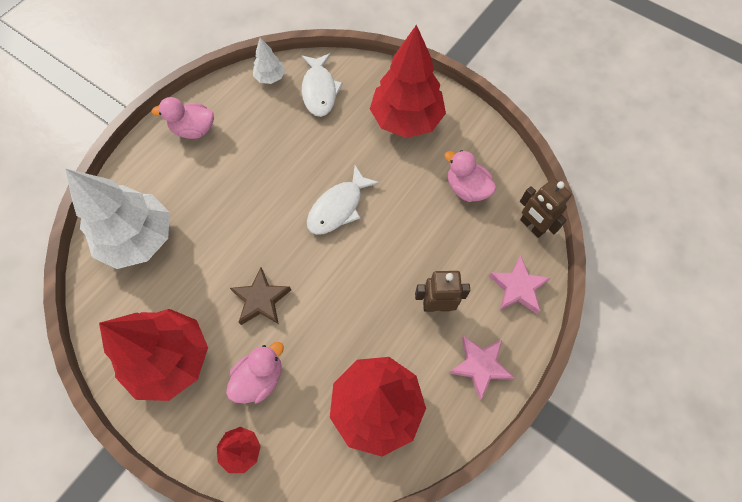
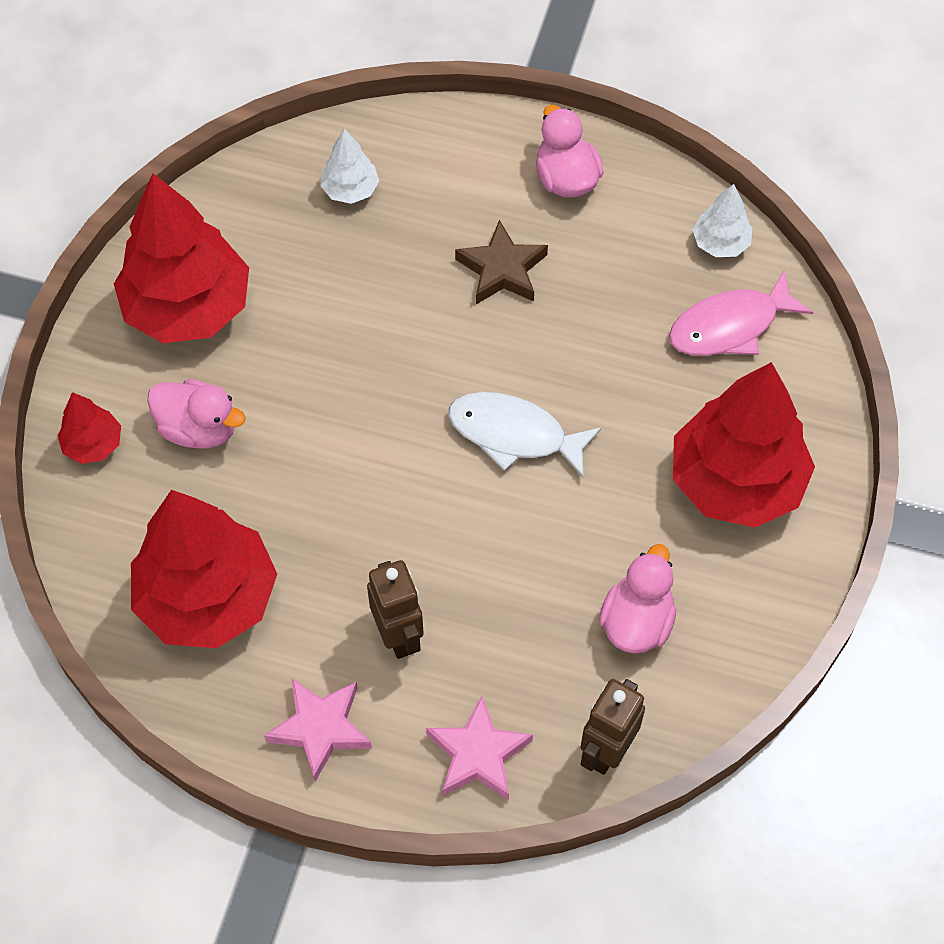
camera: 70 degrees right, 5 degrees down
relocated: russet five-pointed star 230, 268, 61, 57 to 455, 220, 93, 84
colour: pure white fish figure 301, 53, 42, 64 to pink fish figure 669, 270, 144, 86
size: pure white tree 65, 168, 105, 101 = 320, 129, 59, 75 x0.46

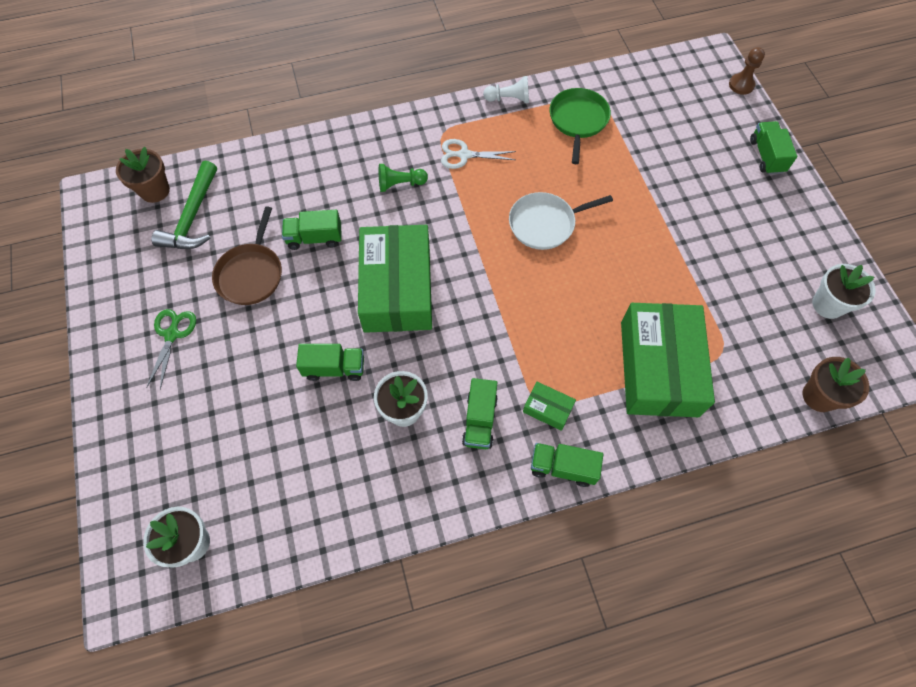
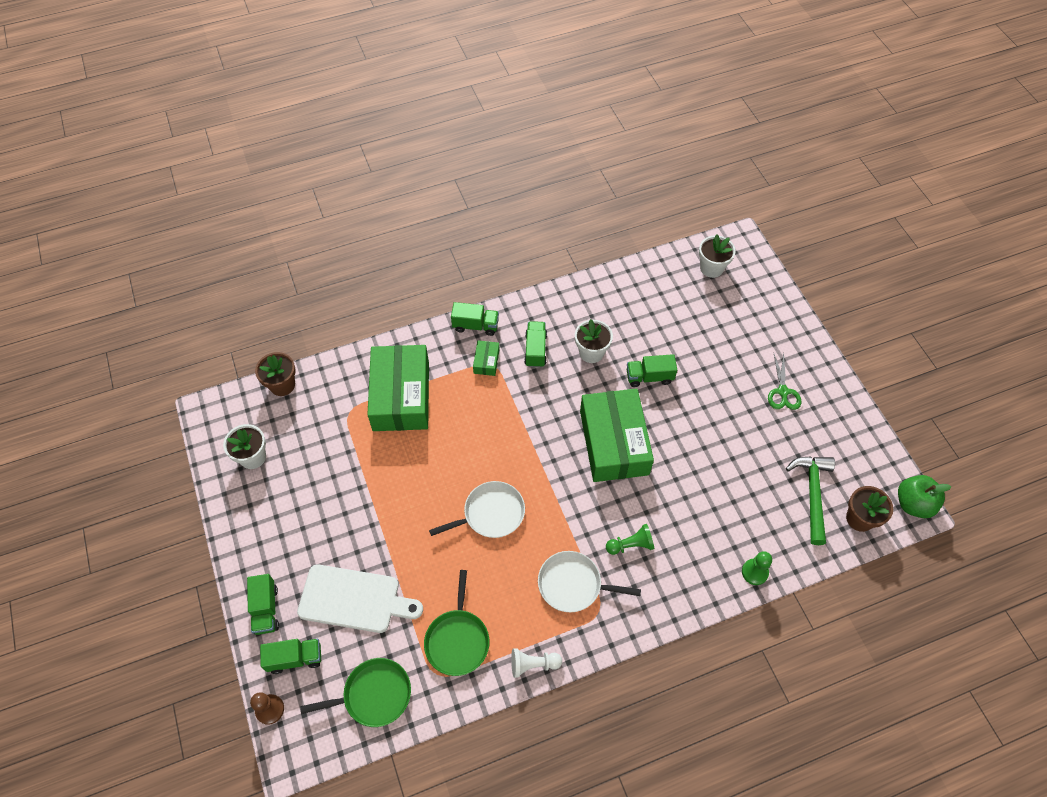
camera: 175 degrees right, 5 degrees down
missing: russet skillet 212, 206, 70, 99
appeared: pure white chopping board 297, 564, 126, 69; emerald skillet 300, 658, 111, 69; emerald pawn 742, 551, 30, 34; emerald toy apple 898, 475, 53, 43
relocated: emerald toy truck 282, 210, 59, 40 to 260, 639, 61, 35
exchanged: pure white pair of scissors 441, 139, 75, 30 to pure white skillet 538, 551, 103, 61
spun: emerald parcel 523, 382, 53, 49 = 473, 340, 27, 36 75 degrees clockwise

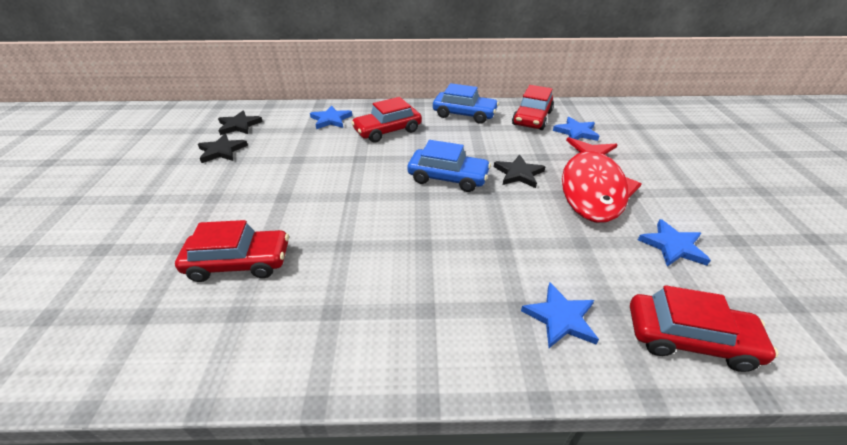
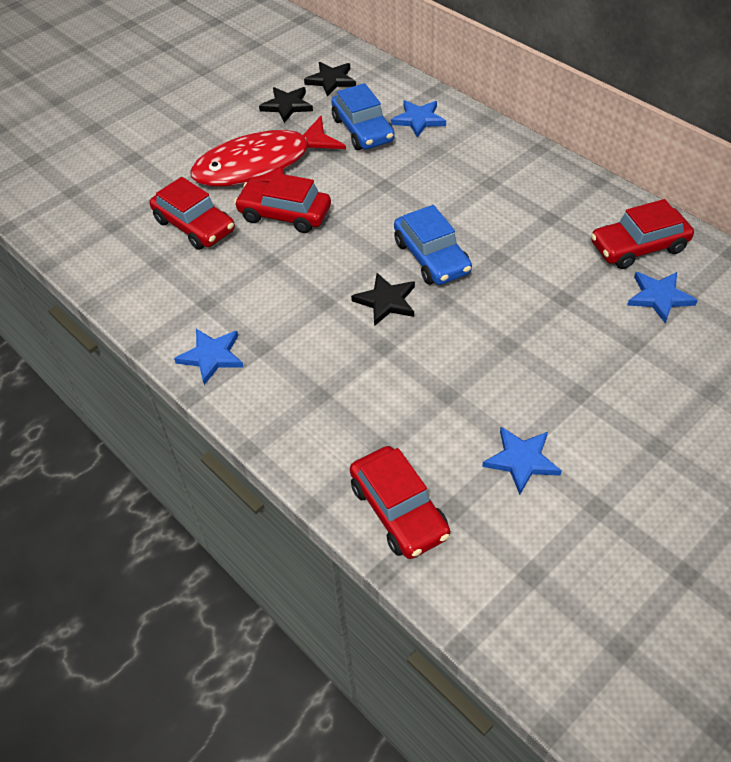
camera: 50 degrees right, 10 degrees up
relocated: blue five-pointed star 521, 283, 78, 65 to 174, 329, 69, 56; scarlet fish figure 562, 137, 79, 86 to 190, 116, 156, 71; scarlet automobile 351, 97, 71, 46 to 234, 173, 97, 60; blue automobile 433, 83, 66, 41 to 331, 83, 64, 67; ebony five-pointed star 494, 155, 51, 33 to 351, 273, 64, 53

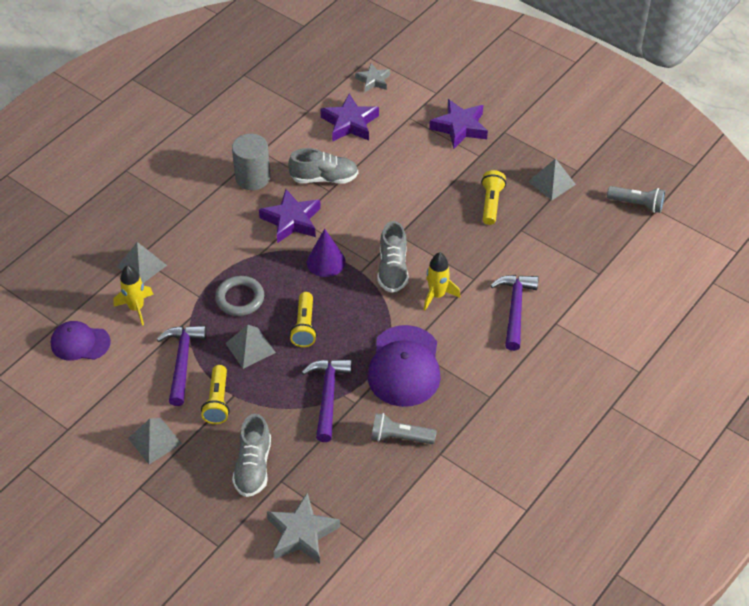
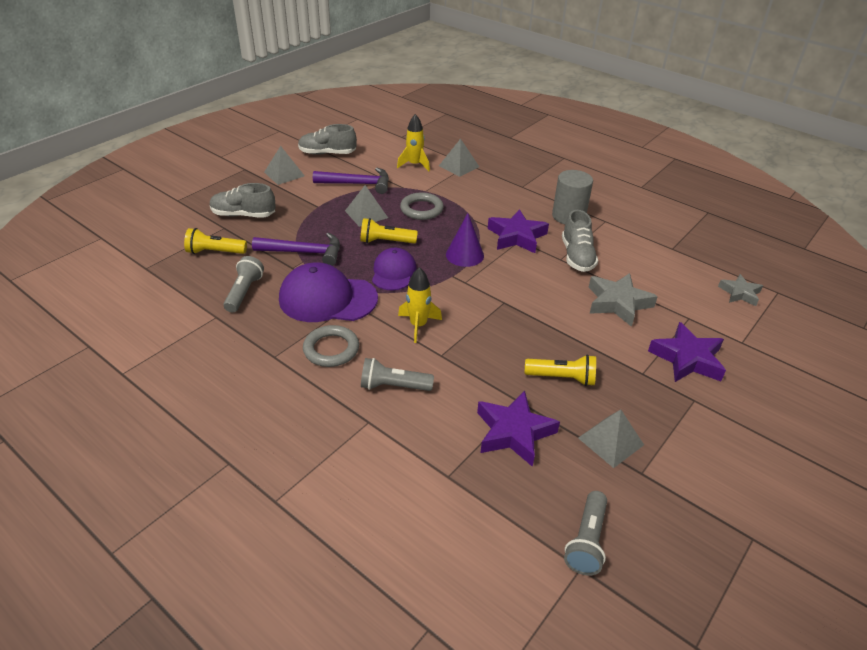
camera: 90 degrees right, 10 degrees down
appeared: ash-grey hoop 303, 325, 56, 42
relocated: golden pocket torch 201, 365, 28, 59 to 184, 228, 63, 26; ash-grey sneaker 378, 221, 30, 72 to 298, 124, 59, 31; royal purple cap 51, 321, 60, 40 to 372, 248, 44, 42; royal purple five-pointed star 320, 94, 59, 48 to 477, 391, 83, 76; ash-grey five-pointed star 267, 493, 73, 71 to 589, 273, 69, 54
exchanged: royal purple hammer 490, 275, 49, 76 to ash-grey pocket torch 361, 358, 73, 33

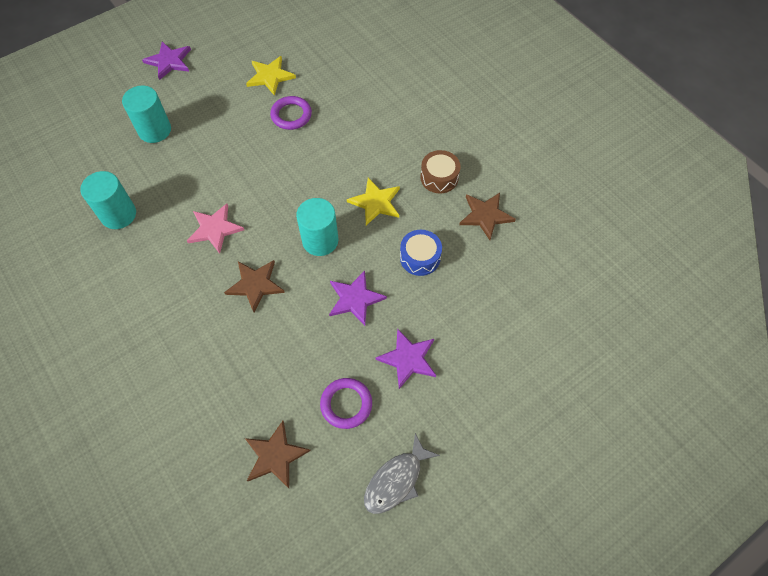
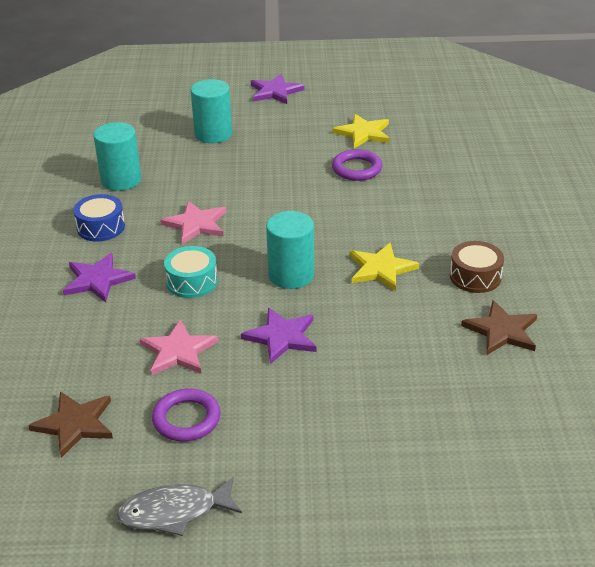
camera: 35 degrees right, 25 degrees down
appeared: pink five-pointed star 140, 319, 78, 56
relocated: royal purple five-pointed star 375, 328, 61, 61 to 63, 253, 73, 49; blue drum 400, 230, 42, 46 to 73, 194, 52, 48
exchanged: russet five-pointed star 224, 260, 61, 52 to aqua drum 164, 246, 54, 52

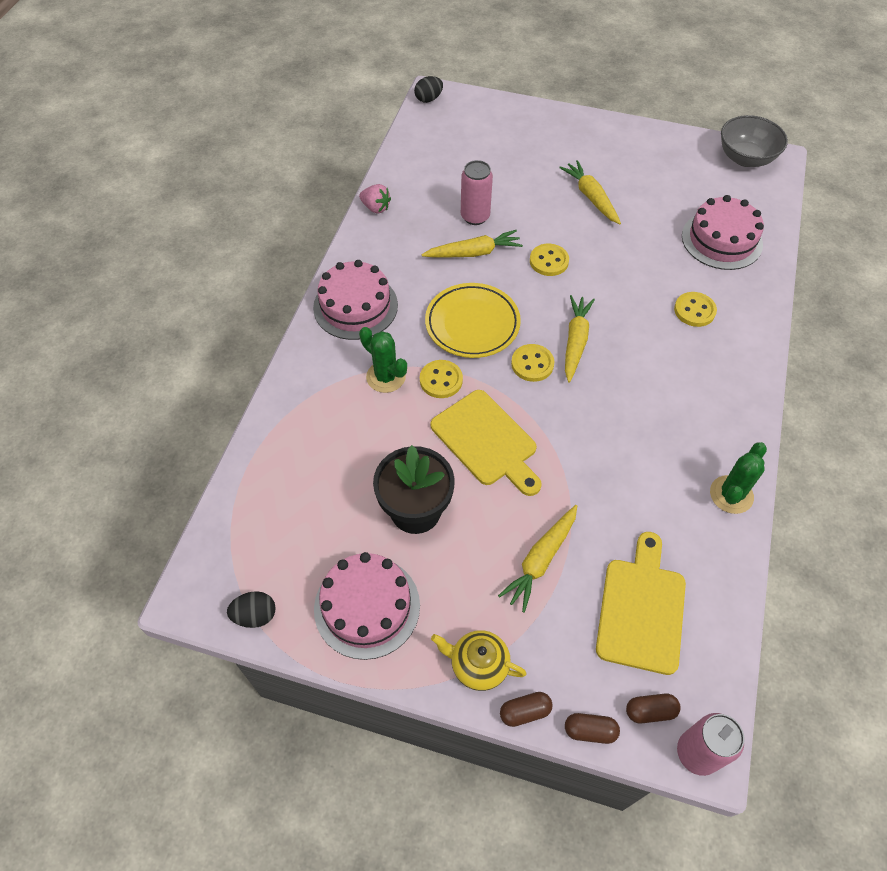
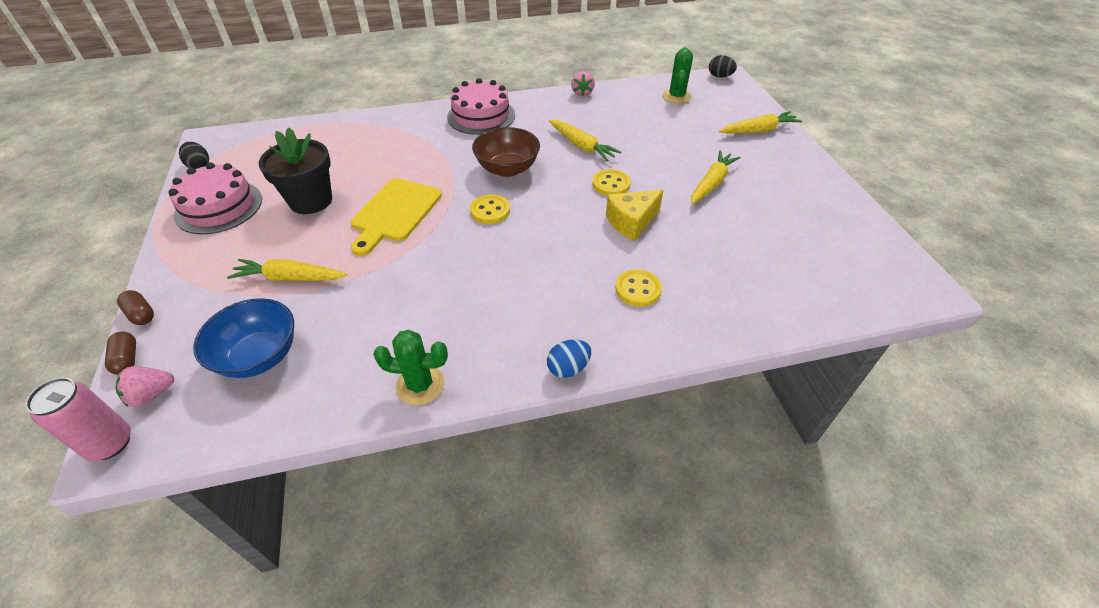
camera: 60 degrees right, 10 degrees down
missing: golden button 420, 360, 43, 38; golden teapot 431, 630, 96, 61; pink tin 461, 160, 32, 65; pink cake 682, 195, 82, 75; ash-grey bowl 721, 115, 67, 52
appeared: blue toy egg 547, 339, 44, 39; golden cheese wedge 606, 190, 57, 51
relocated: emerald saguaro cactus 359, 327, 48, 66 to 663, 47, 30, 57; golden root vegetable 565, 295, 30, 88 to 719, 111, 83, 22
exchanged: russet pill shape 626, 693, 55, 31 to pink strawberry 116, 366, 58, 41; golden chopping board 596, 532, 90, 143 to blue bowl 193, 298, 101, 80; golden plate 425, 283, 96, 75 to russet bowl 472, 127, 68, 50

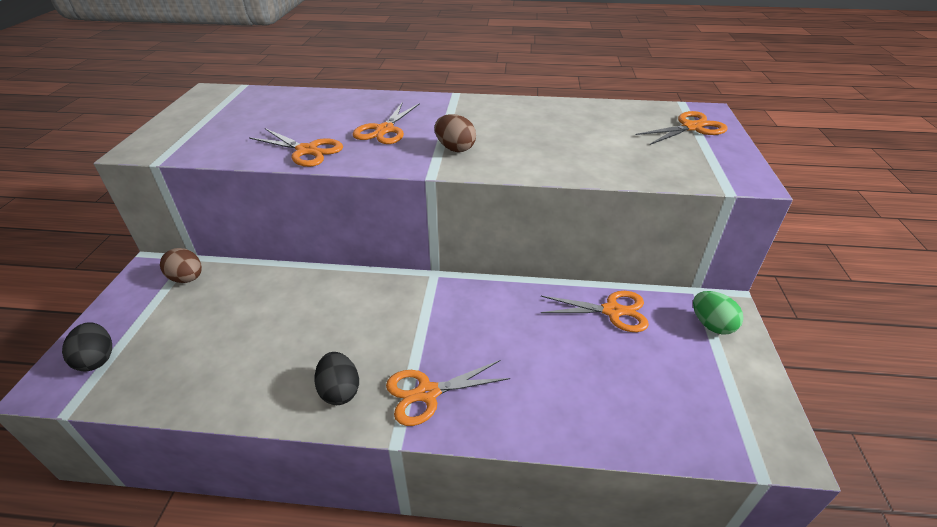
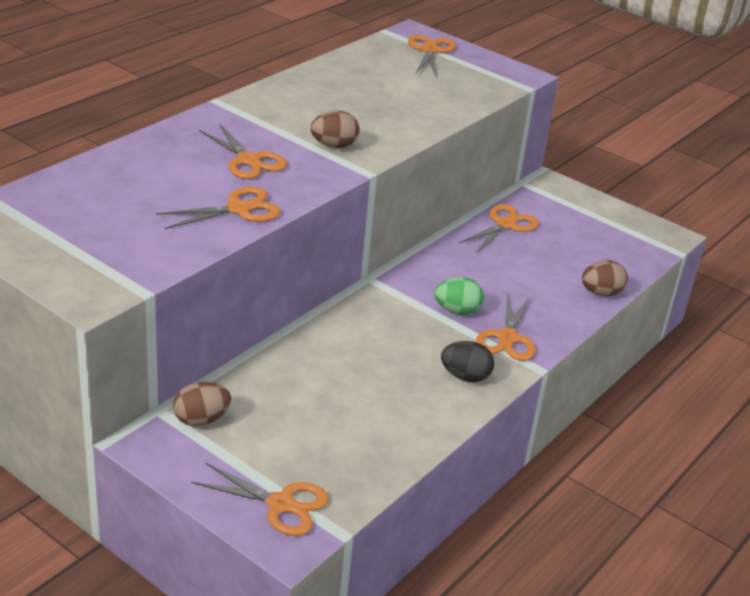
camera: 60 degrees left, 5 degrees down
appeared: russet toy egg 582, 260, 46, 36
relocated: emerald toy egg 693, 291, 50, 44 to 434, 277, 50, 38
exchanged: ebony toy egg 62, 322, 50, 49 to orange-coloured pair of scissors 191, 462, 137, 74

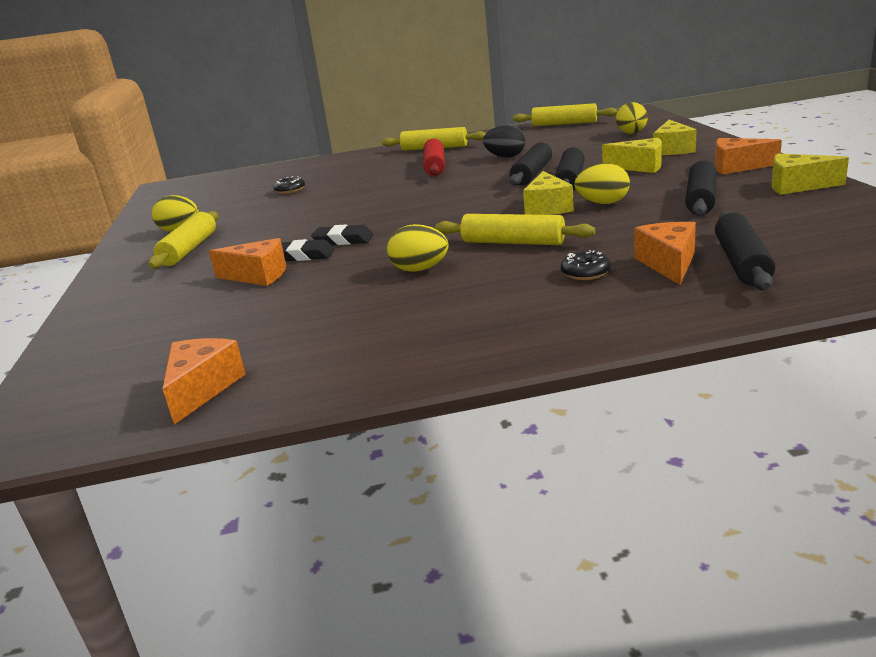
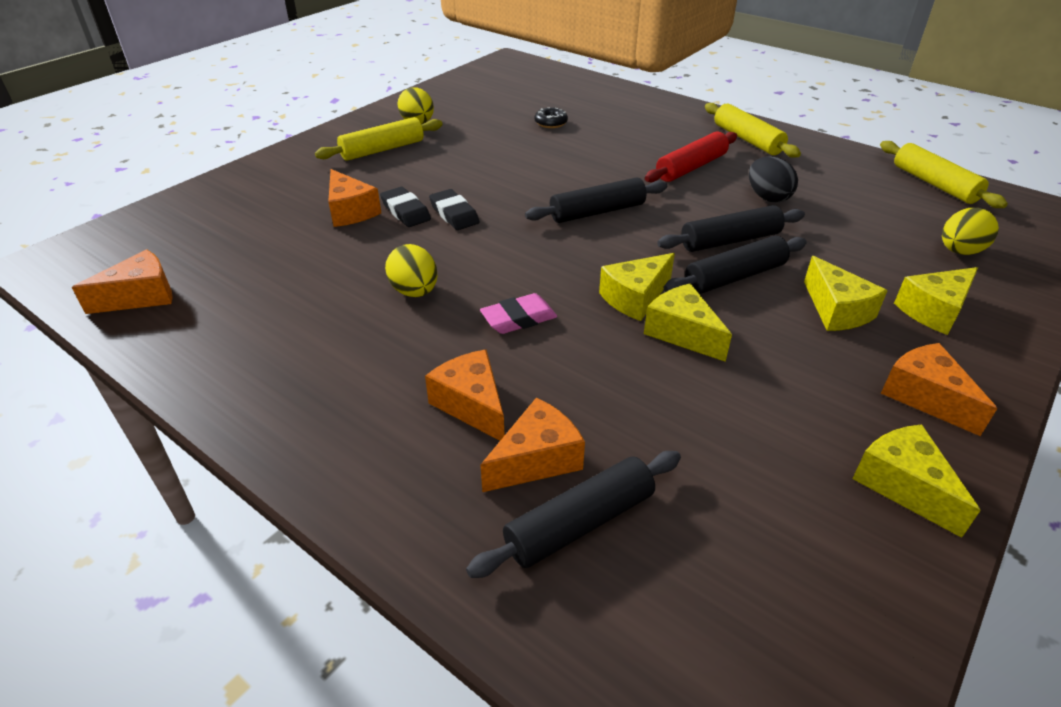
camera: 45 degrees right, 15 degrees up
relocated: ebony rolling pin 685, 161, 32, 55 to 525, 178, 142, 45
exchanged: ebony glazed donut 561, 250, 50, 30 to orange-coloured cheese wedge 425, 349, 80, 92; golden rolling pin 435, 214, 160, 31 to pink gum eraser 480, 293, 77, 41; golden toy egg 574, 163, 56, 41 to golden cheese wedge 644, 283, 88, 79

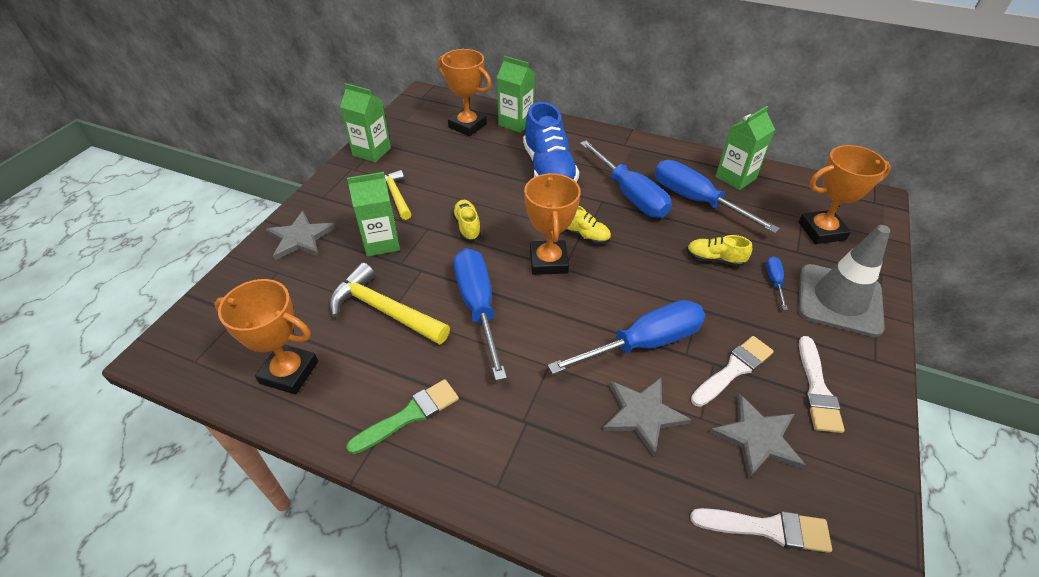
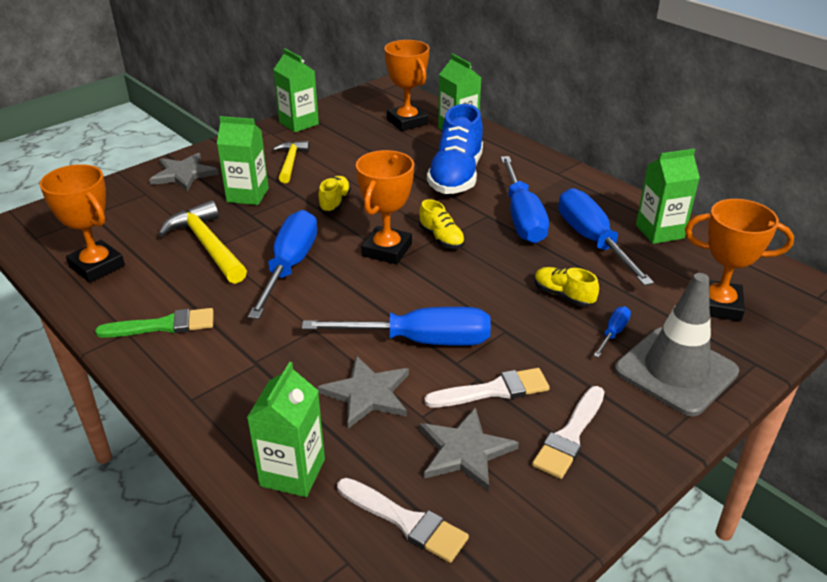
camera: 25 degrees right, 10 degrees down
appeared: emerald carton 247, 362, 78, 135

